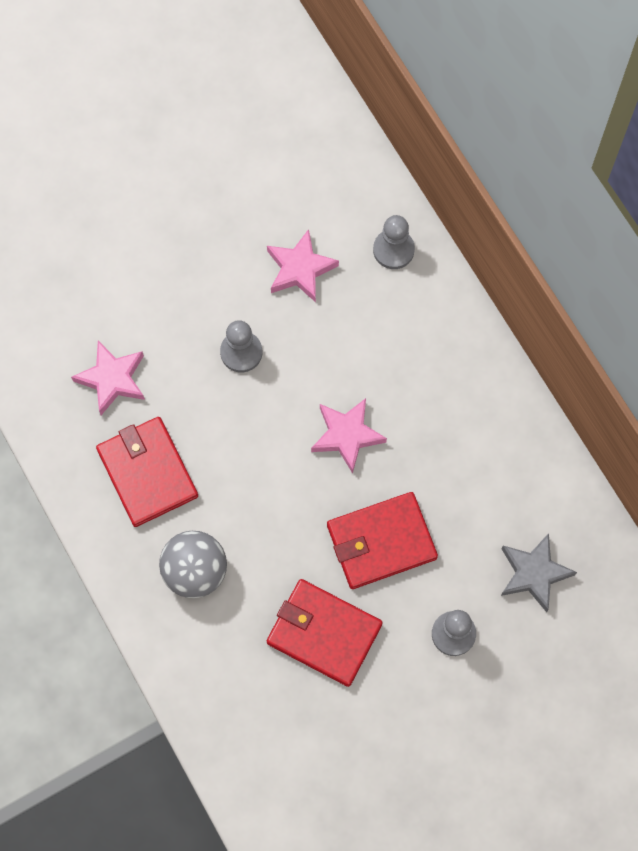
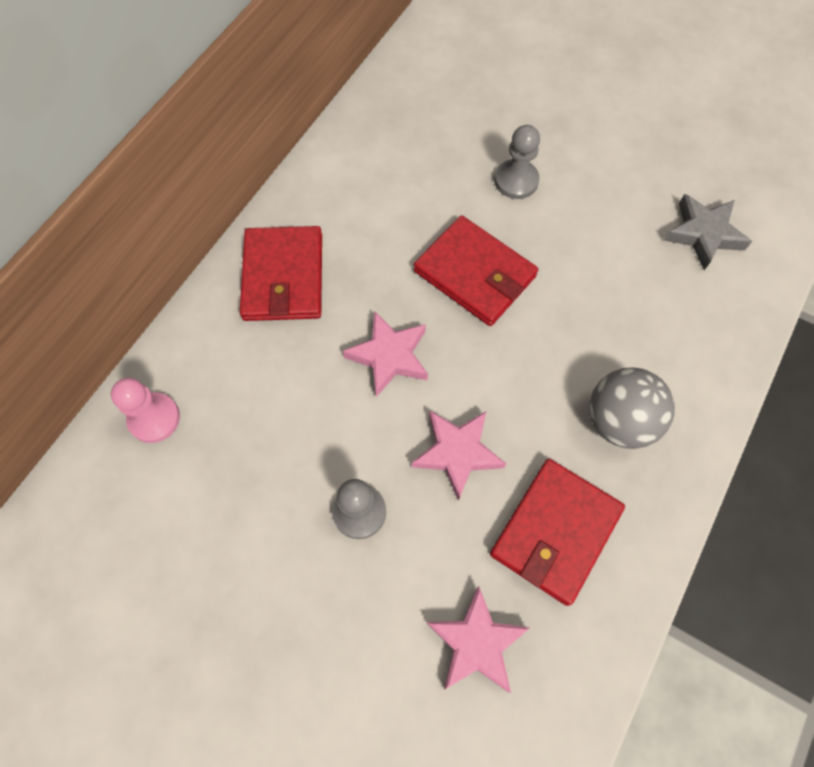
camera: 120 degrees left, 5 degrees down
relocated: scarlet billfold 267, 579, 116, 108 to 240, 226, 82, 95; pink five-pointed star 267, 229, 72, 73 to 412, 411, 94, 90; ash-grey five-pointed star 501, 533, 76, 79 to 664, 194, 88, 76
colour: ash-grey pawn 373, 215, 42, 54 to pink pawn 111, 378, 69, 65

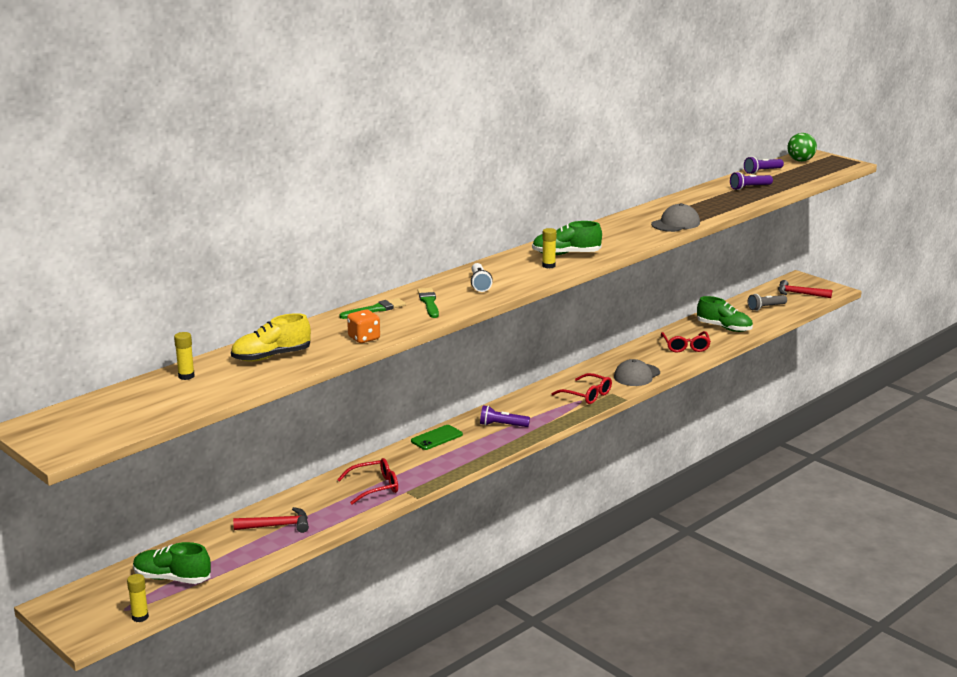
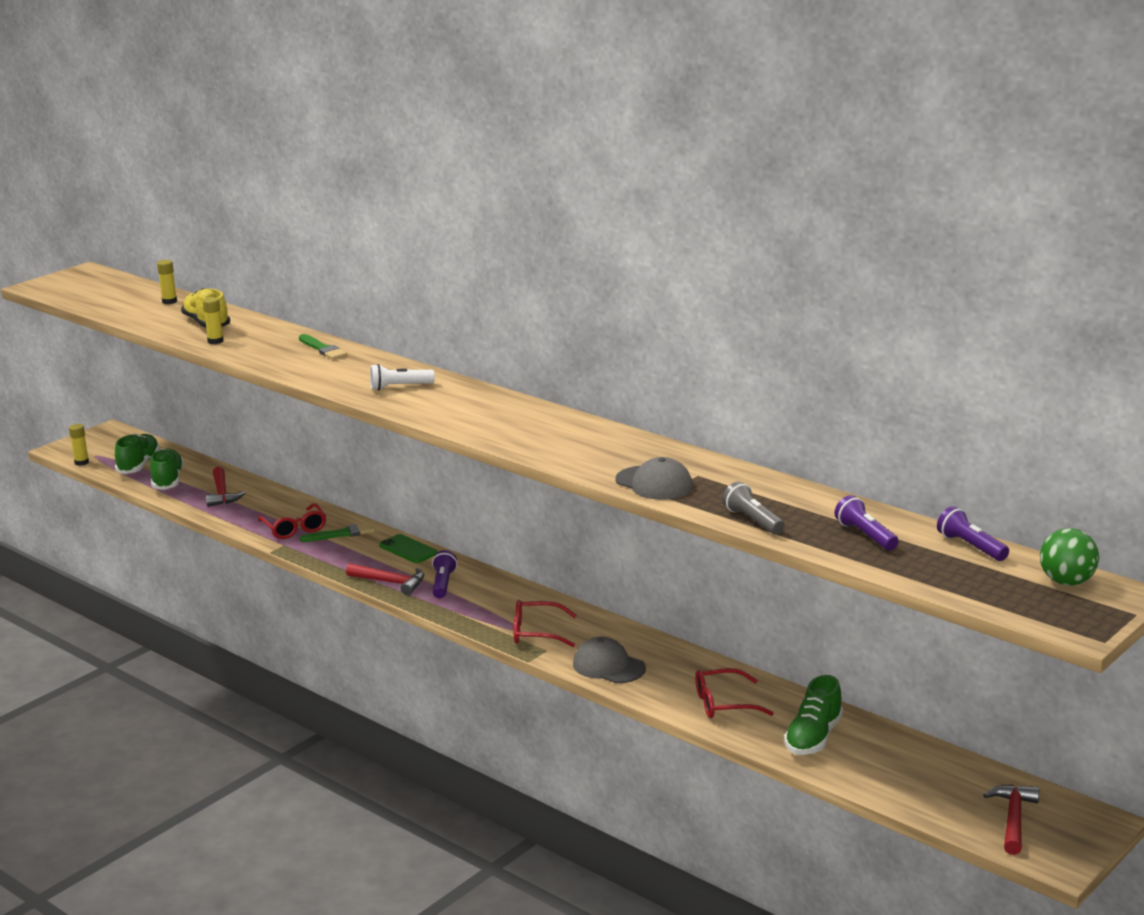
camera: 85 degrees right, 0 degrees up
missing: orange-coloured dice 347, 310, 33, 33
appeared: scarlet hammer 346, 563, 78, 32
relocated: emerald sneaker 532, 221, 70, 34 to 150, 448, 34, 42; golden glue 542, 228, 15, 40 to 203, 297, 21, 47; emerald brush 417, 288, 22, 30 to 300, 523, 75, 19; ash-grey pocket torch 748, 294, 39, 17 to 722, 482, 63, 52
spun: scarlet eyeglasses 552, 373, 60, 31 = 514, 600, 63, 47 60 degrees clockwise

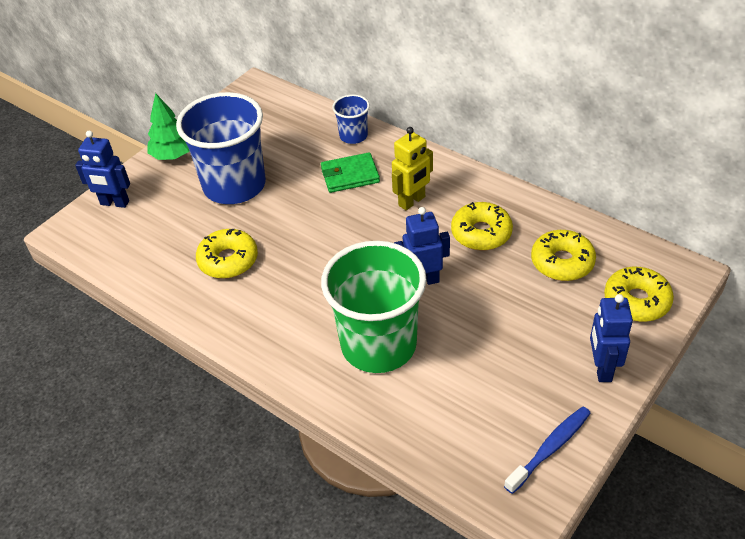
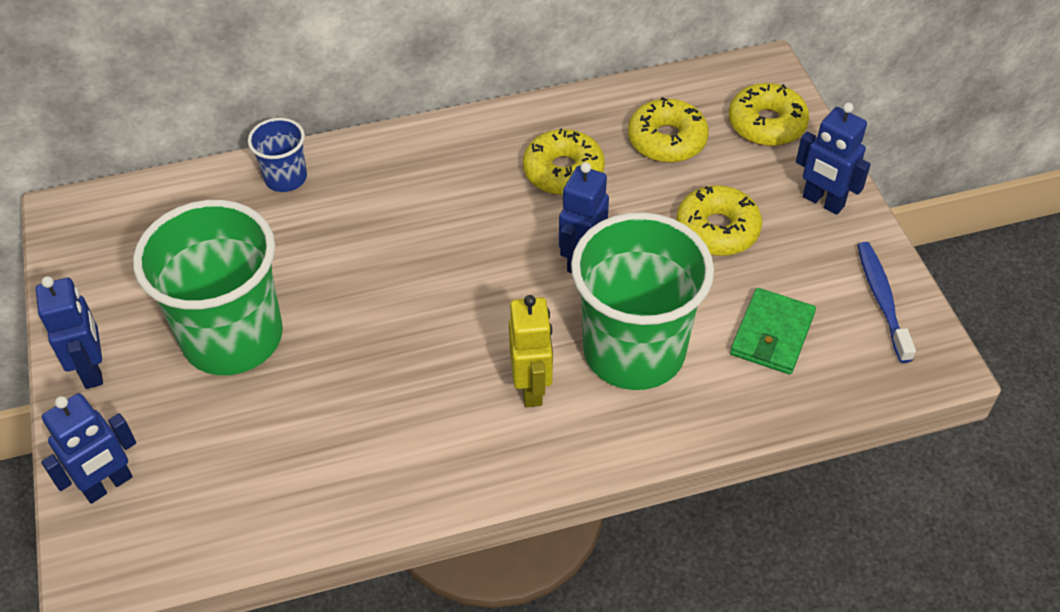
camera: 55 degrees left, 5 degrees up
relocated: golden robot figure 392, 127, 41, 83 to 509, 295, 44, 112; golden glazed donut 196, 229, 62, 50 to 676, 185, 86, 71; emerald billfold 321, 152, 59, 41 to 730, 288, 86, 87
exchanged: emerald tree 147, 93, 43, 67 to blue robot figure 36, 276, 67, 113
colour: blue cup 176, 92, 90, 112 to emerald cup 133, 200, 150, 175

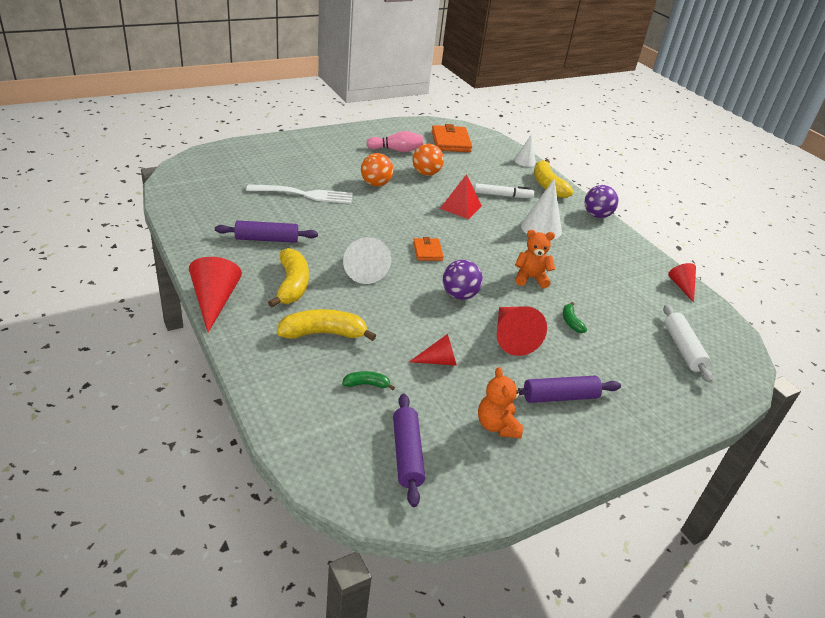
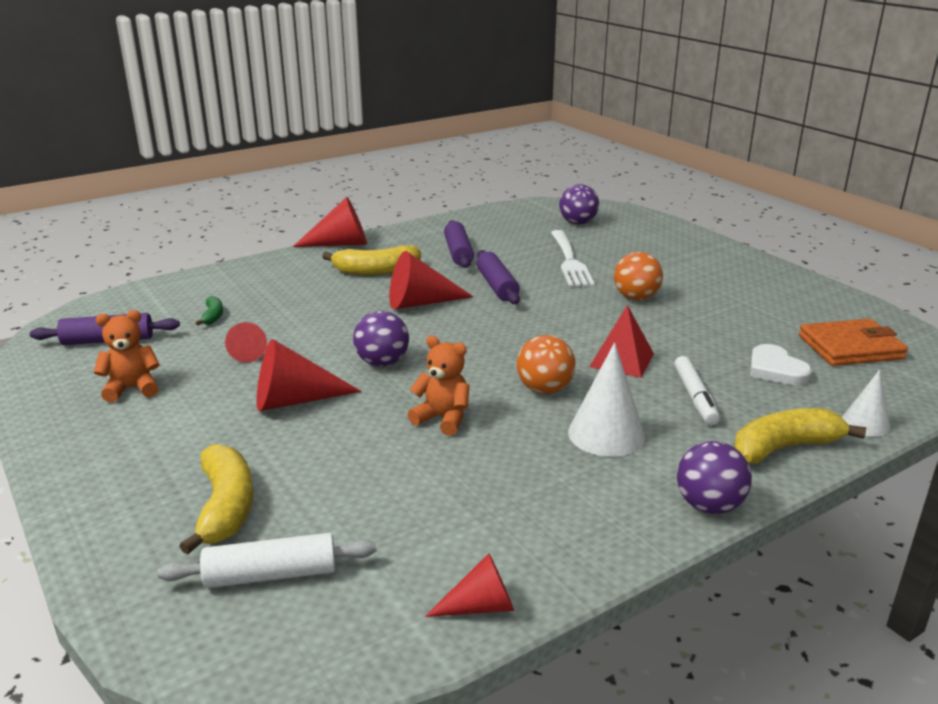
camera: 90 degrees right, 10 degrees down
missing: pink bowling pin 366, 131, 57, 21; orange-coloured billfold 413, 237, 31, 24; emerald banana fruit 563, 302, 24, 31
appeared: royal purple sphere 559, 184, 40, 40; pure white heart 750, 344, 62, 41
relocated: golden banana fruit 277, 309, 99, 32 to 179, 444, 75, 111; royal purple rolling pin 517, 376, 104, 27 to 476, 250, 44, 54; orange-coloured sphere 413, 144, 31, 32 to 517, 335, 59, 59
colour: pure white cone 343, 237, 48, 47 to scarlet cone 389, 251, 84, 58
spun: orange-coloured stuffed bear 515, 230, 40, 58 = 408, 336, 61, 100 60 degrees counterclockwise

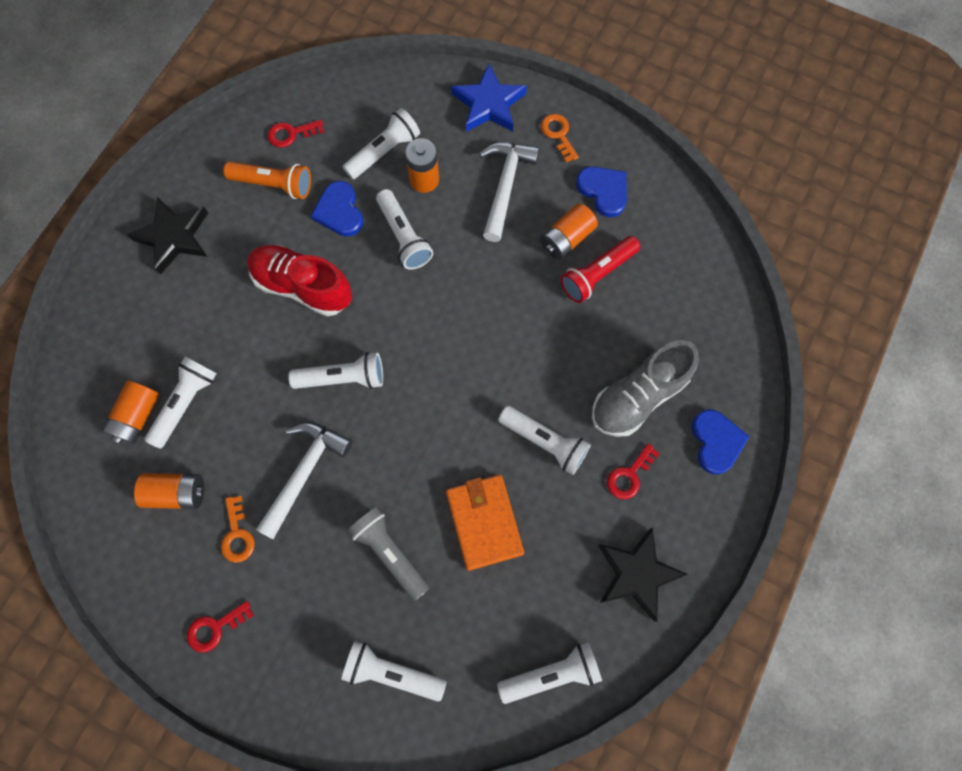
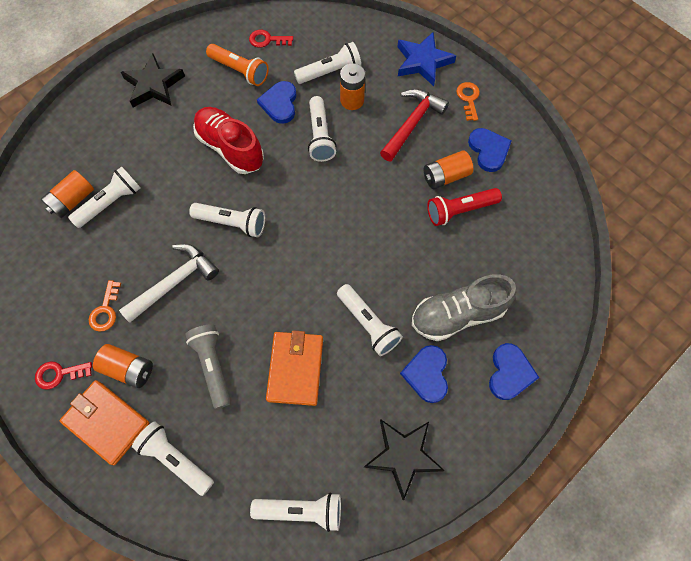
camera: 20 degrees right, 5 degrees down
appeared: orange-coloured billfold 60, 380, 90, 85
relocated: orange-coloured battery 134, 473, 71, 36 to 93, 344, 60, 44
exchanged: scarlet latchkey 607, 443, 53, 57 to blue heart 400, 345, 48, 58
colour: pure white hammer 479, 142, 61, 100 to scarlet hammer 380, 89, 69, 72

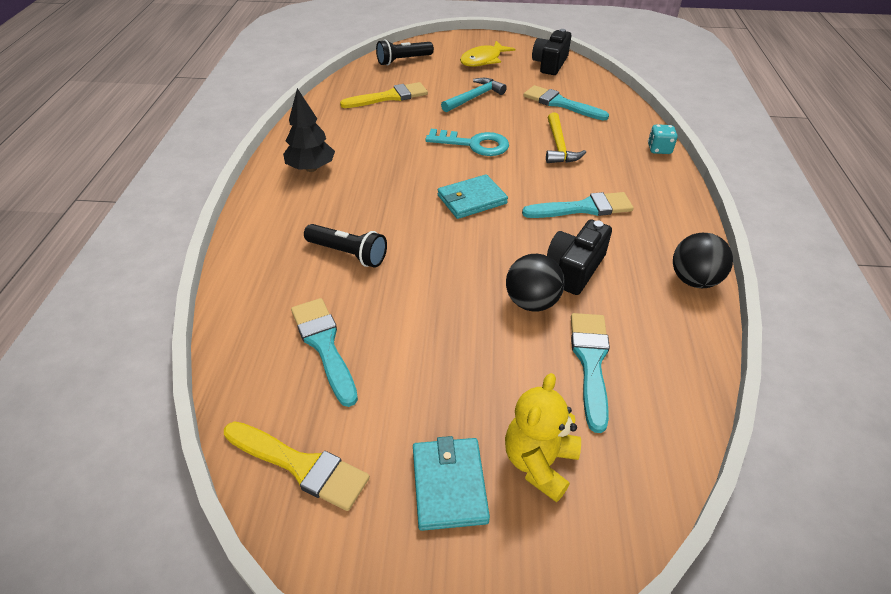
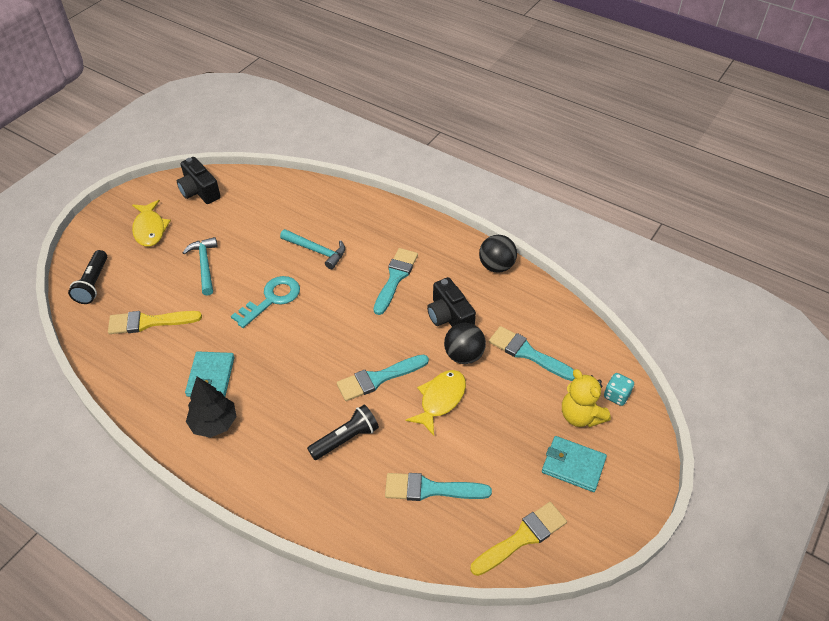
camera: 60 degrees left, 5 degrees up
appeared: golden fish figure 406, 370, 60, 66
relocated: aqua billfold 438, 174, 70, 45 to 185, 351, 50, 46; aqua brush 523, 85, 86, 36 to 337, 354, 92, 47; aqua dice 648, 124, 29, 30 to 604, 373, 30, 33
colour: golden hammer 546, 112, 40, 51 to aqua hammer 280, 229, 65, 40
spun: golden brush 340, 82, 88, 26 = 108, 311, 94, 23 105 degrees counterclockwise

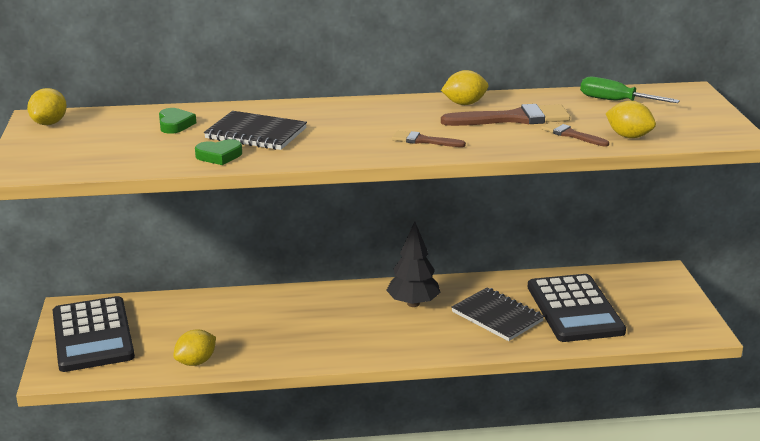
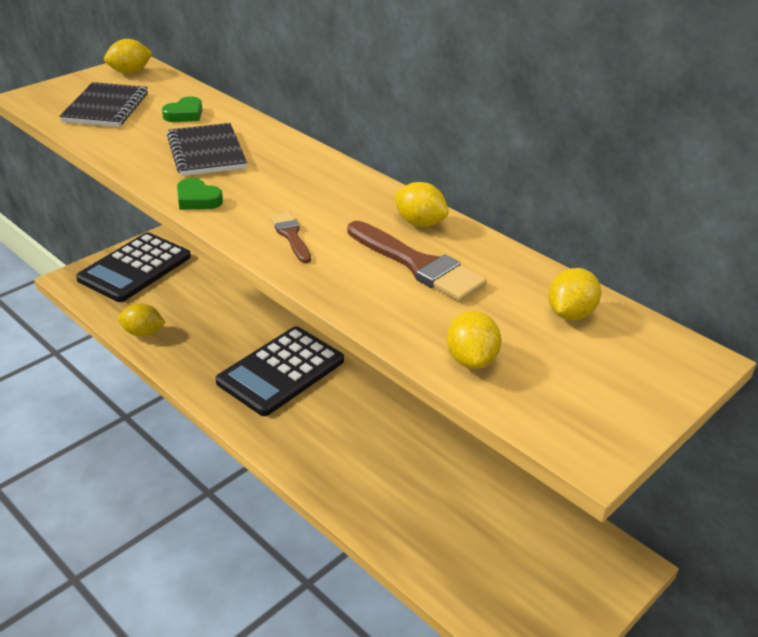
camera: 50 degrees right, 10 degrees up
missing: ebony tree 386, 221, 55, 86; russet brush 541, 122, 68, 25
relocated: ebony notepad 452, 288, 92, 53 to 60, 82, 88, 45; emerald heart 195, 139, 47, 26 to 177, 178, 46, 32; ebony calculator 528, 274, 98, 68 to 215, 326, 129, 90
exchanged: emerald hand screwdriver 580, 77, 100, 26 to golden citrus fruit 548, 268, 53, 52

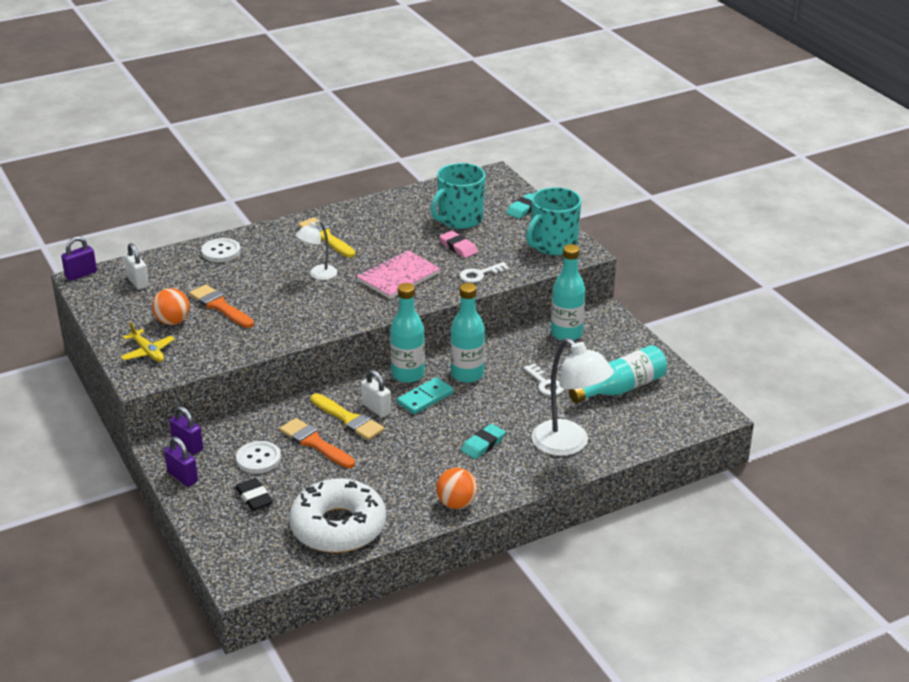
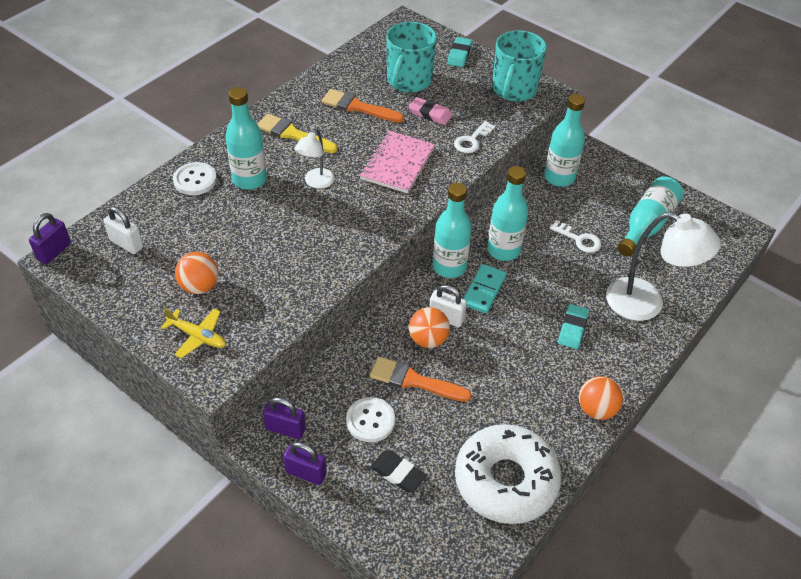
camera: 25 degrees left, 15 degrees up
appeared: aqua flask 225, 87, 42, 103
relocated: orange-coloured brush 189, 284, 65, 44 to 321, 89, 83, 33
exchanged: golden brush 311, 393, 73, 47 to orange-coloured sphere 409, 307, 41, 41

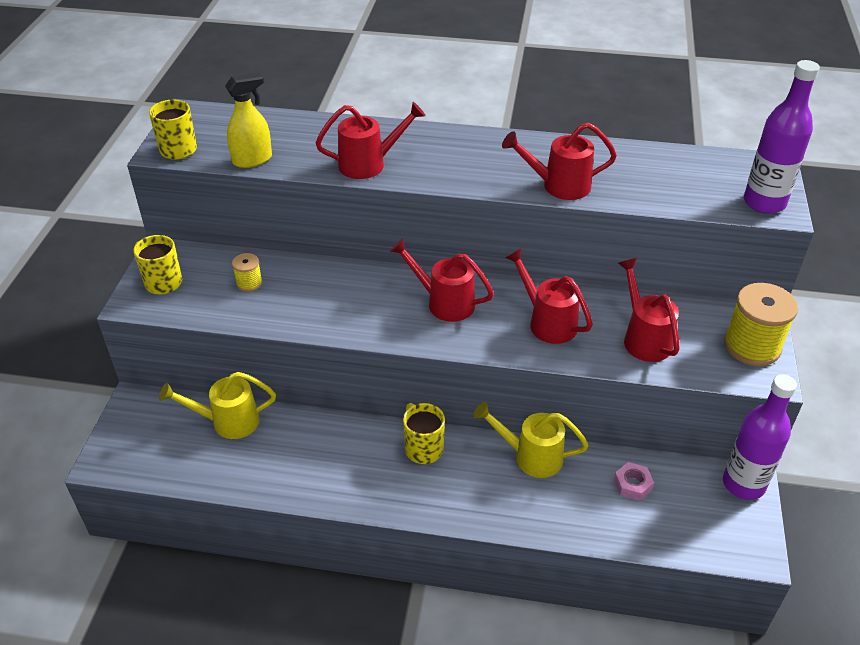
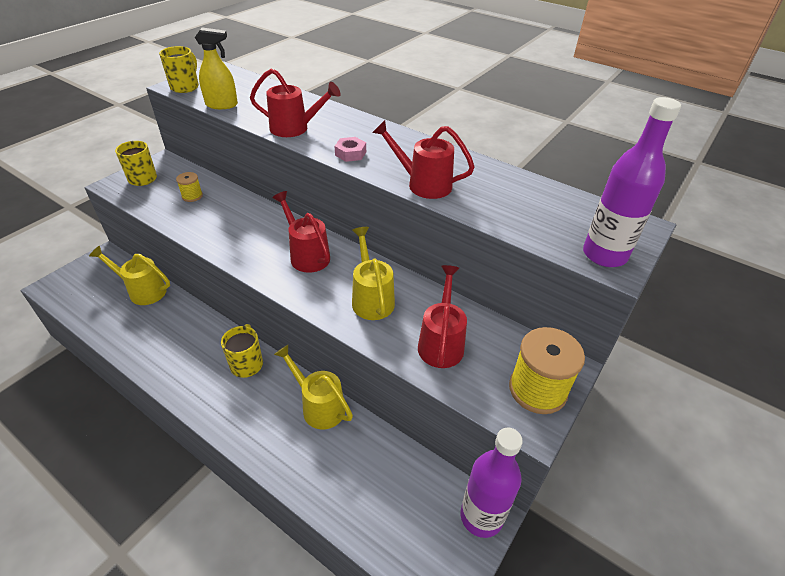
camera: 25 degrees right, 0 degrees up
relocated: pink hex nut 614, 462, 40, 39 to 335, 137, 31, 25
colour: scarlet sprinkling can 505, 248, 88, 96 to golden sprinkling can 352, 227, 43, 93

